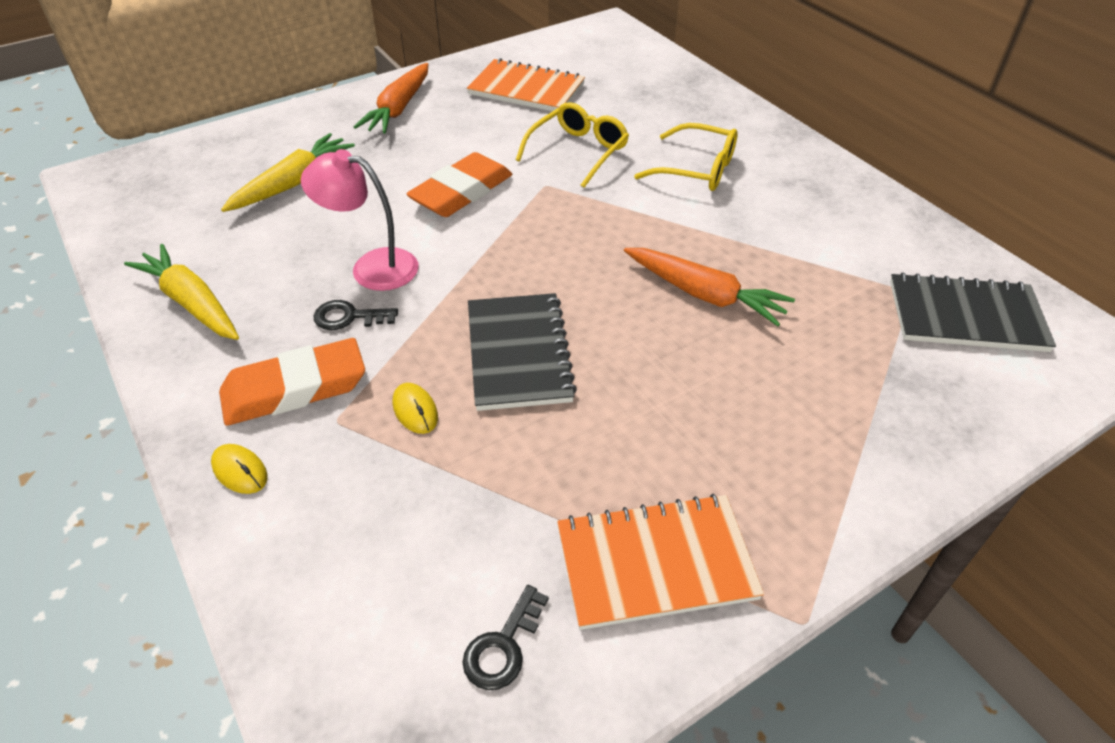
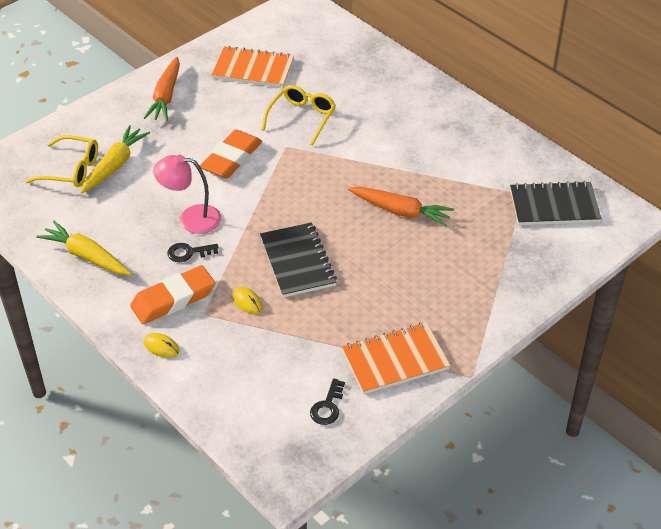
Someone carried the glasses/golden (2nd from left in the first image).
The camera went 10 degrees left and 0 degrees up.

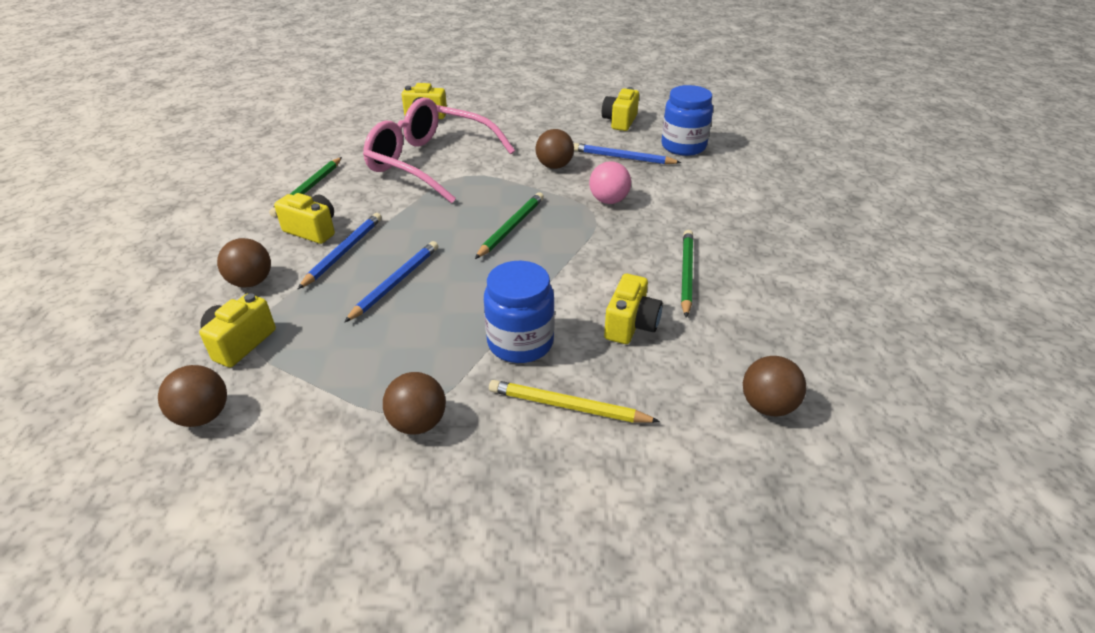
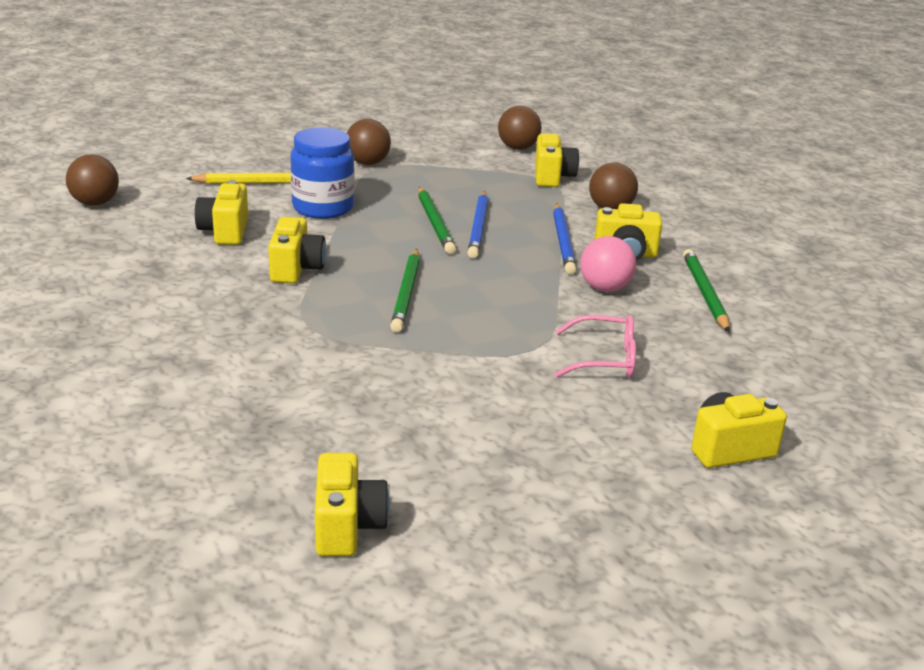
Someone put down the compact camera/golden (2nd from left).
Someone carried the pencil/leaf-green (3rd from left in the first image).
Someone scaled the glasses/rose-pink by 0.47.
Someone carried the ball/rose-pink.
Someone took away the ball/brown (4th from left).
Someone took away the pencil/cobalt (3rd from left).
Someone took away the jar/cobalt (2nd from left).
The camera went 155 degrees right and 10 degrees down.

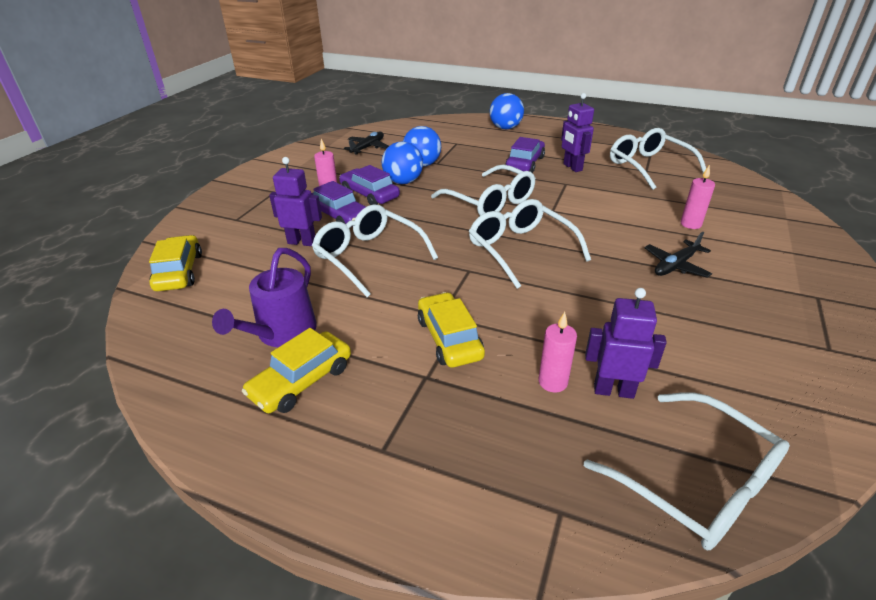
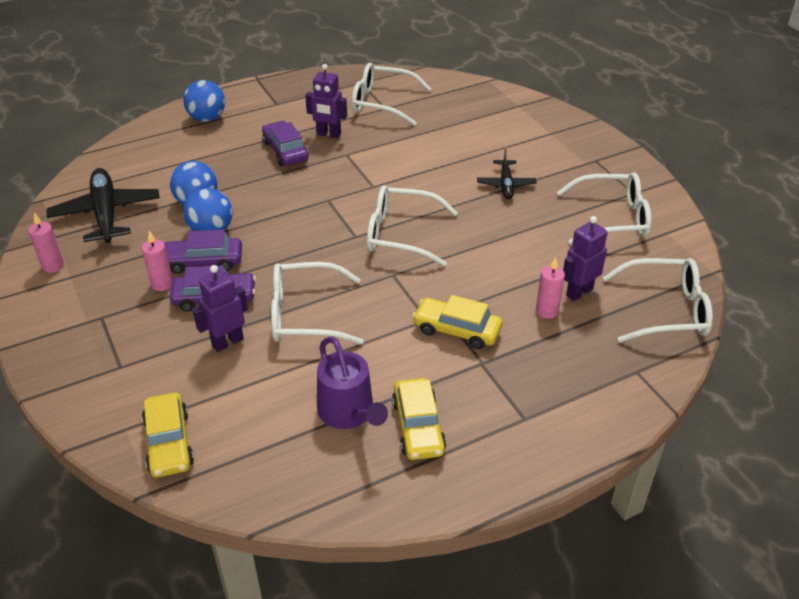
Someone carried the candle/rose-pink (3rd from left in the first image).
Someone scaled the aeroplane/jet-black (1st from left) by 1.78.
Someone rotated the automobile/golden (1st from left) by 135 degrees counterclockwise.
Someone carried the glasses/pure white (2nd from left in the first image).
The camera went 50 degrees left and 5 degrees up.

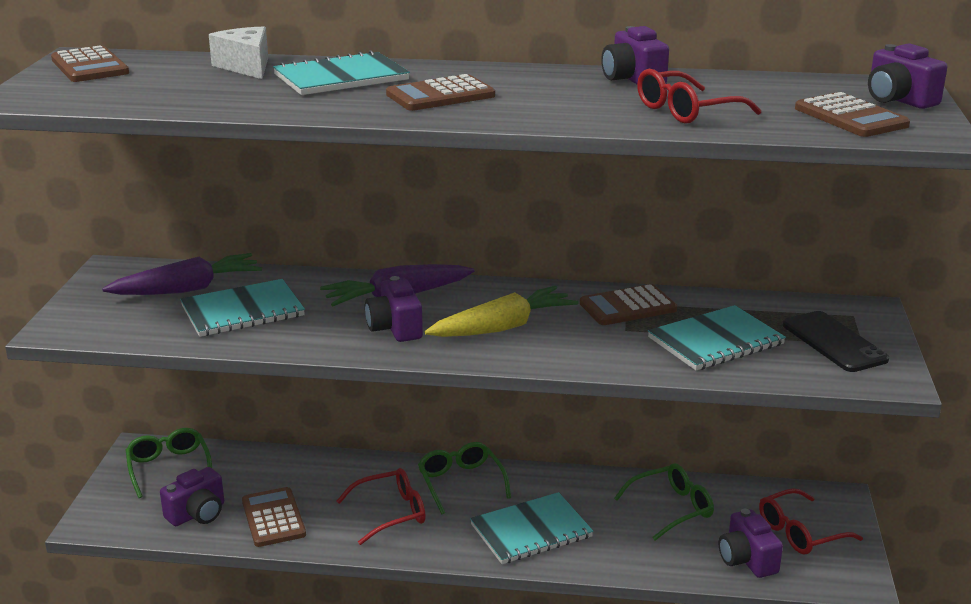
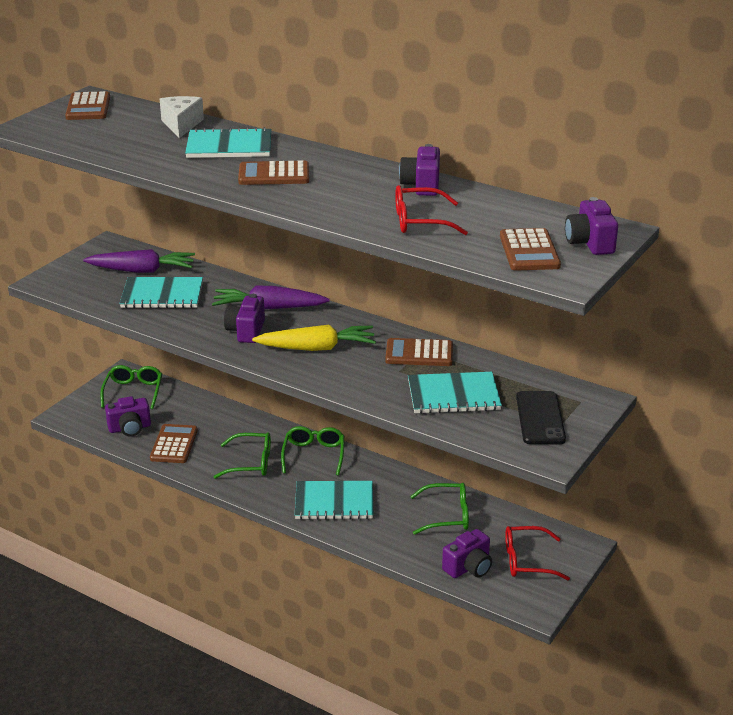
Someone repainted the glasses/red (1st from left), which became the glasses/leaf-green (2nd from left).
Someone rotated the compact camera/purple (4th from left) by 135 degrees counterclockwise.
The camera went 25 degrees right and 5 degrees up.

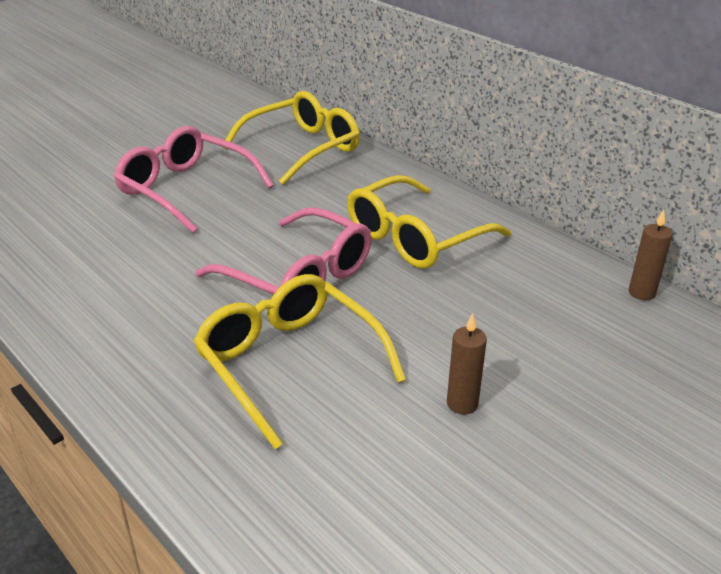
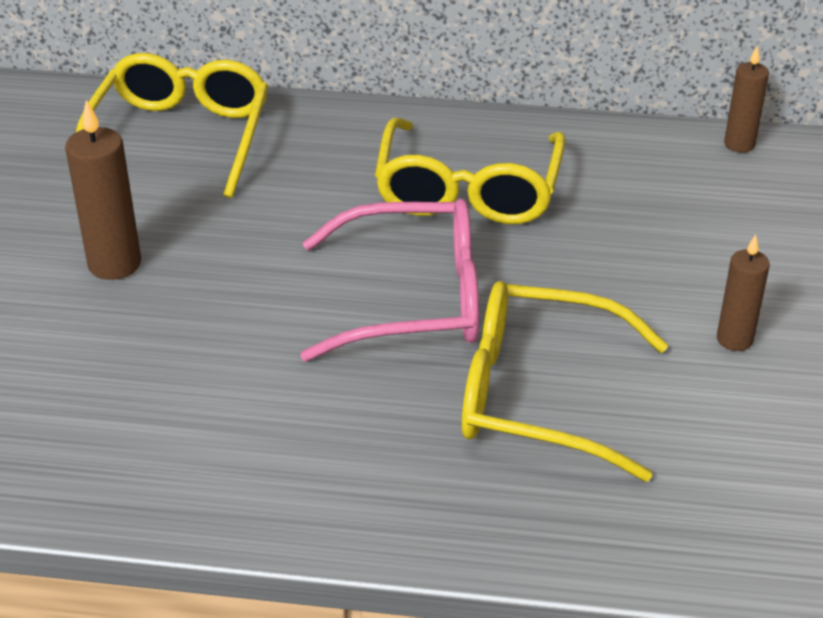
Someone swapped the glasses/rose-pink (1st from left) for the candle/brown (1st from left).
The camera went 40 degrees left and 5 degrees up.

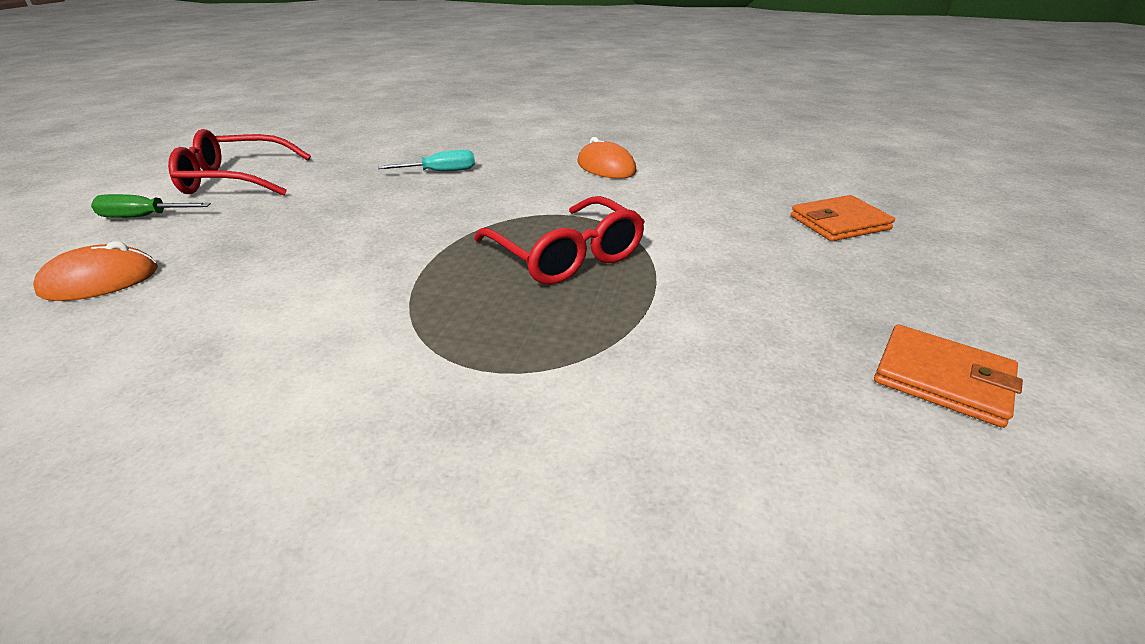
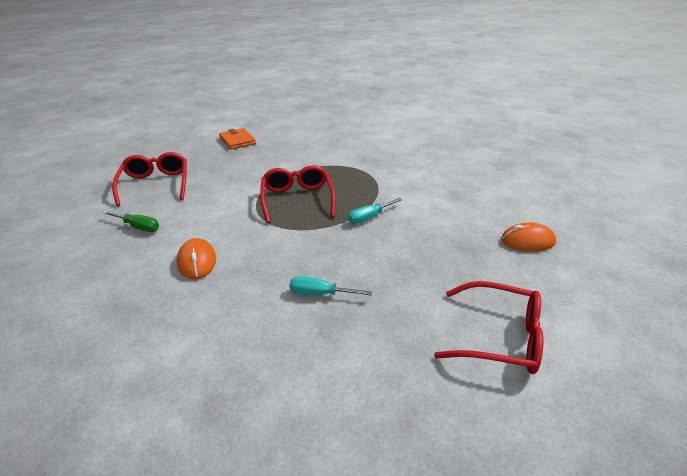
Someone carried the flat screwdriver/leaf-green.
Someone swapped the billfold/orange (1st from left) for the glasses/red (1st from left).
Someone put down the flat screwdriver/turquoise (2nd from left).
The camera went 155 degrees left and 0 degrees up.

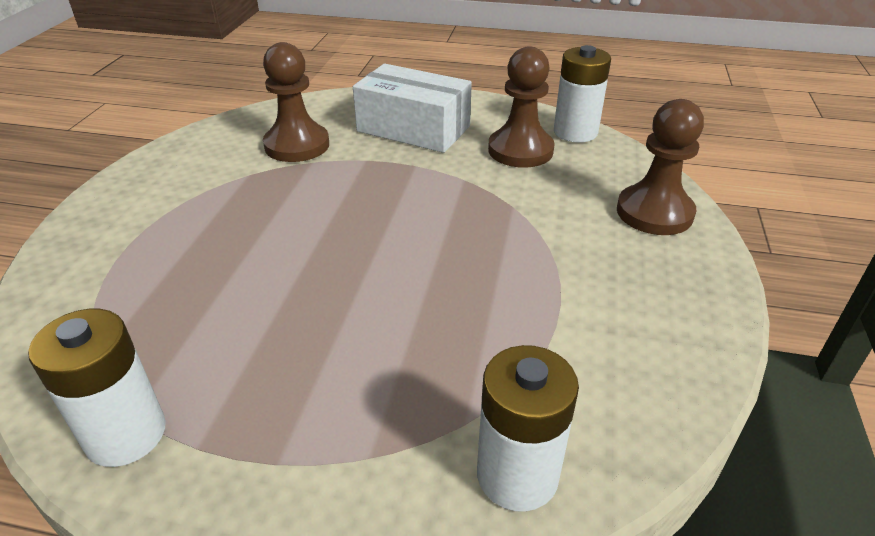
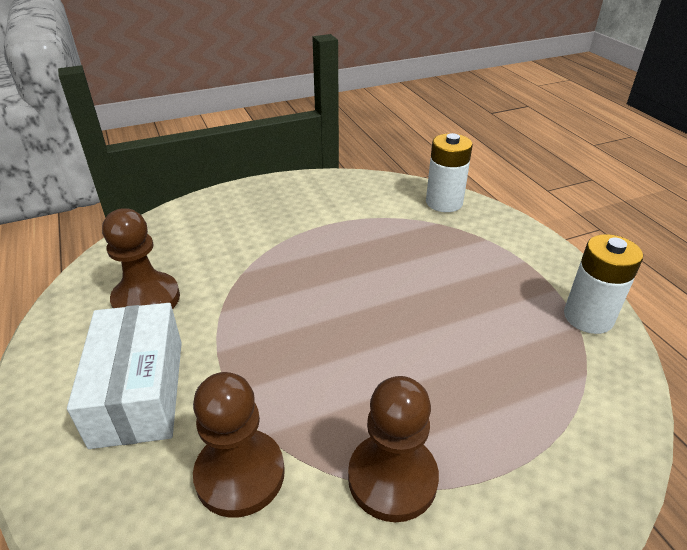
Someone carried the chess pawn/brown (3rd from left).
Someone took away the AA battery/pure white (3rd from left).
The camera went 125 degrees left and 0 degrees up.

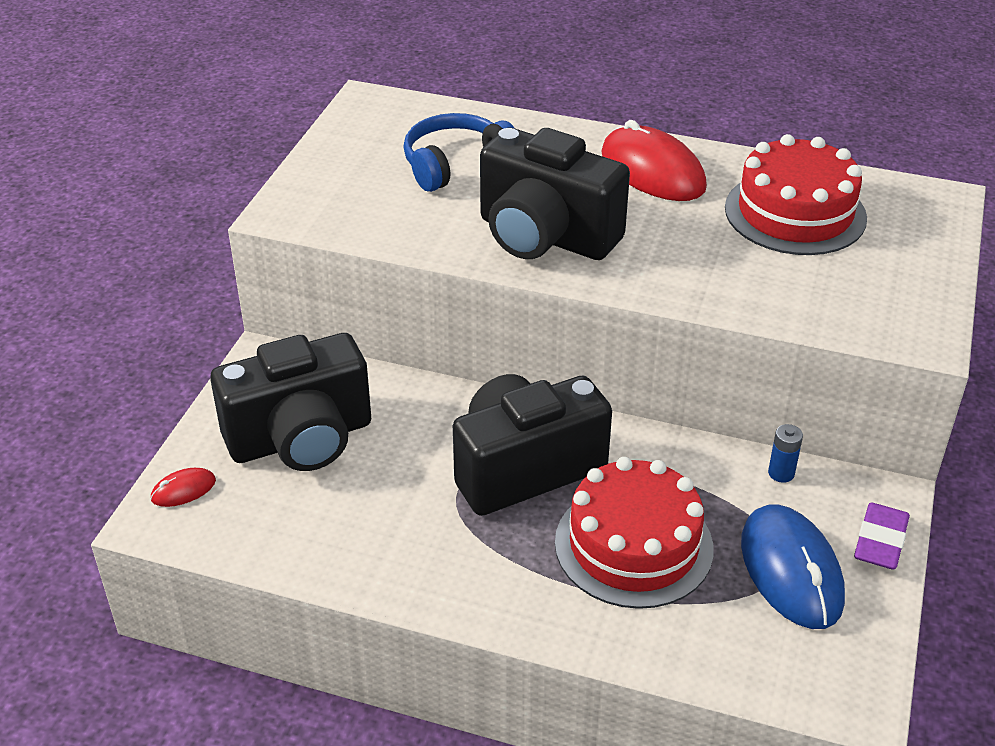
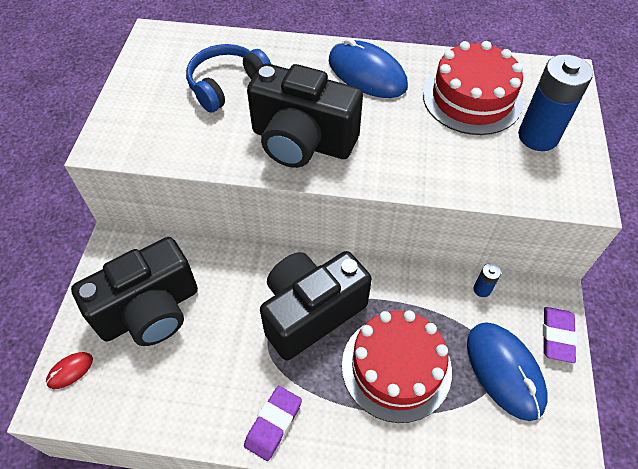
Someone put down the eraser/purple (1st from left).
Someone repainted the mouse/red (2nd from left), which became the mouse/cobalt (1st from left).
Someone put down the AA battery/cobalt (2nd from left).
The camera went 10 degrees left and 15 degrees up.

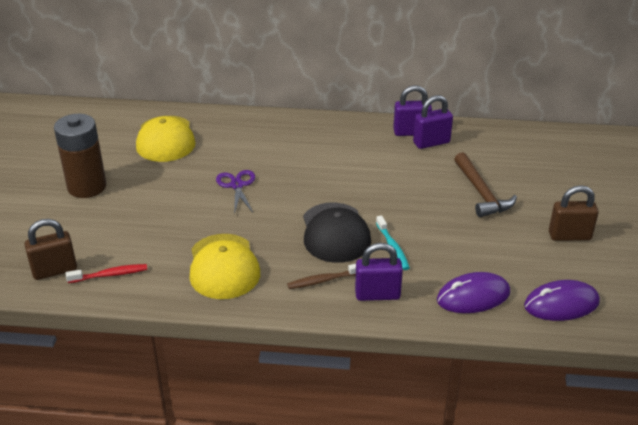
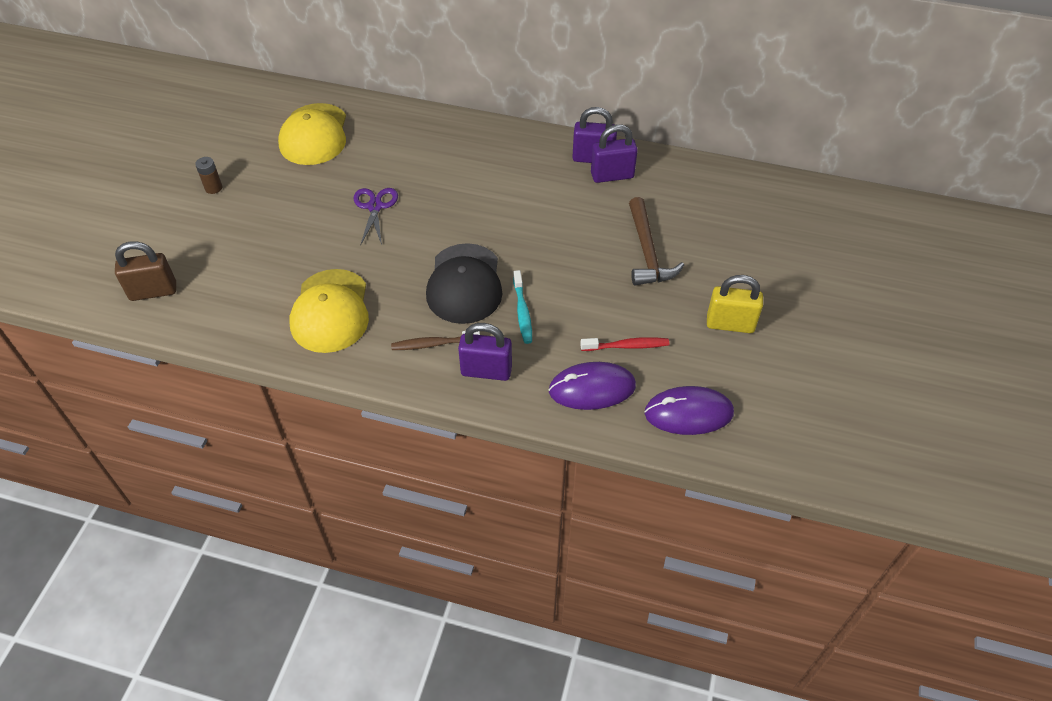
Someone scaled the AA battery/brown by 0.41.
Someone carried the dental brush/red.
Someone repainted the small lock/brown (2nd from left), which became the small lock/golden.
The camera went 10 degrees right and 15 degrees up.

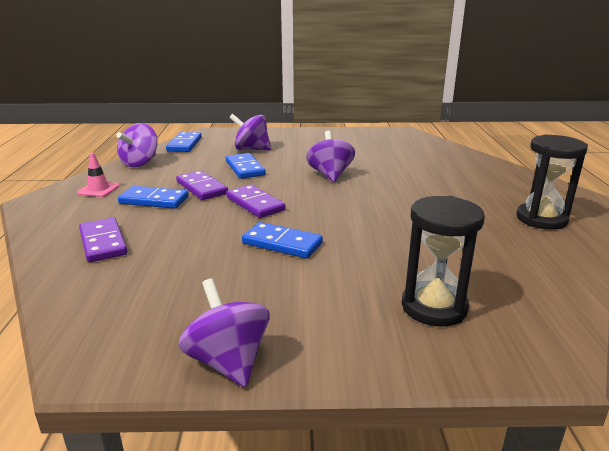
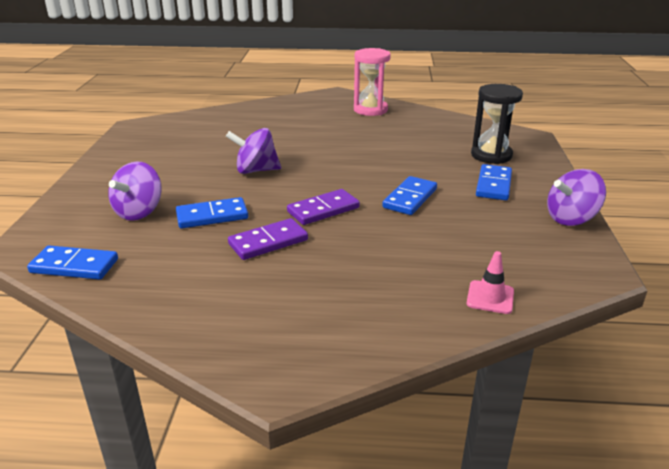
Someone repainted the hourglass/jet-black (2nd from left), which became the hourglass/rose-pink.
Someone carried the traffic cone/rose-pink.
Someone carried the domino piece/cobalt (1st from left in the first image).
Someone took away the domino piece/purple (1st from left).
Someone took away the spinning top/purple (1st from left).
The camera went 85 degrees left and 5 degrees up.

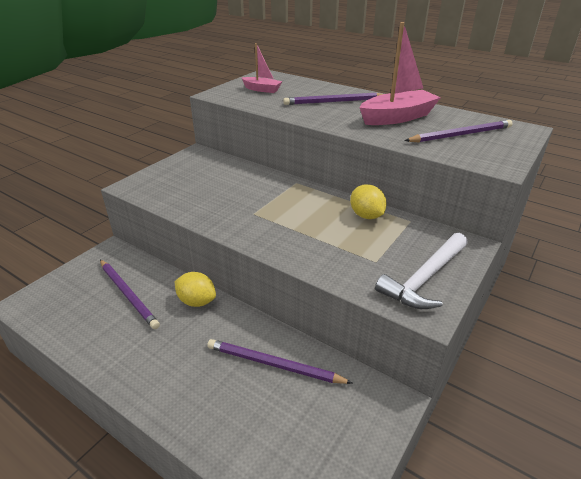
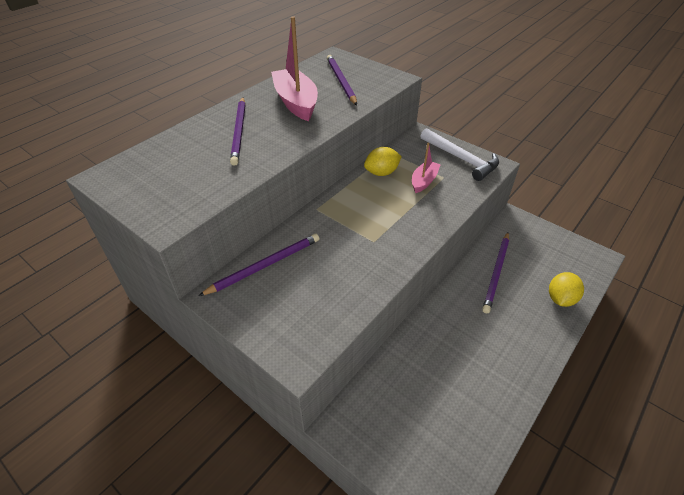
Someone carried the pencil/purple (1st from left in the first image).
Someone carried the boat/rose-pink (1st from left in the first image).
Someone carried the citrus fruit/golden (1st from left in the first image).
The camera went 85 degrees left and 10 degrees up.

